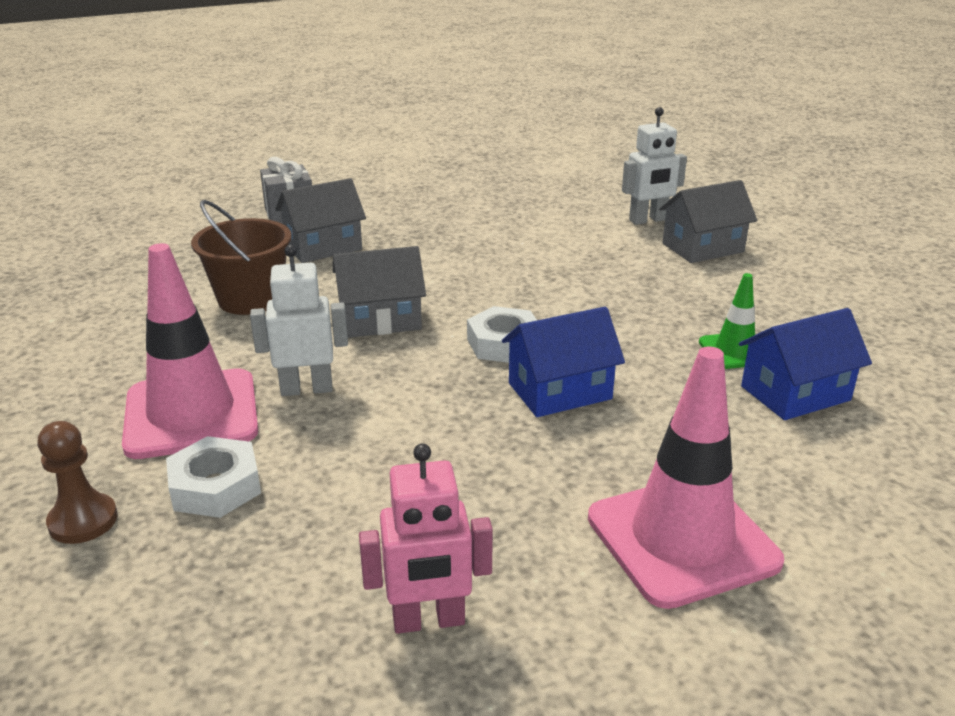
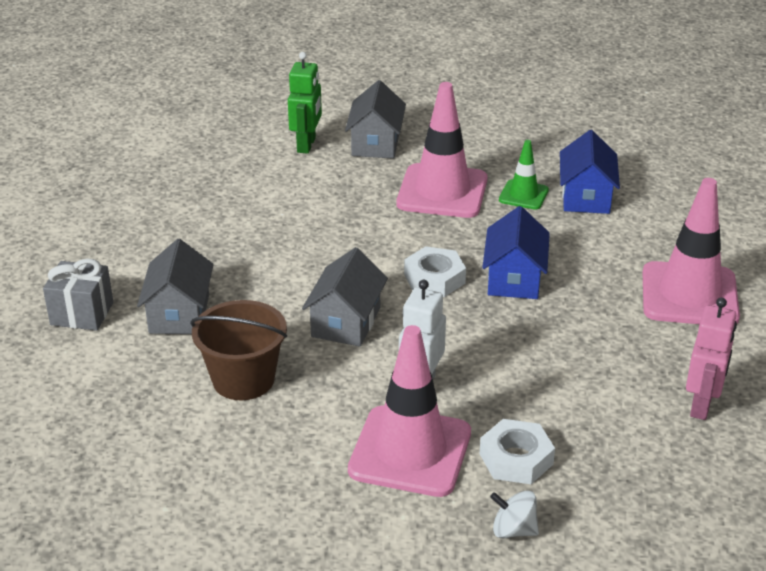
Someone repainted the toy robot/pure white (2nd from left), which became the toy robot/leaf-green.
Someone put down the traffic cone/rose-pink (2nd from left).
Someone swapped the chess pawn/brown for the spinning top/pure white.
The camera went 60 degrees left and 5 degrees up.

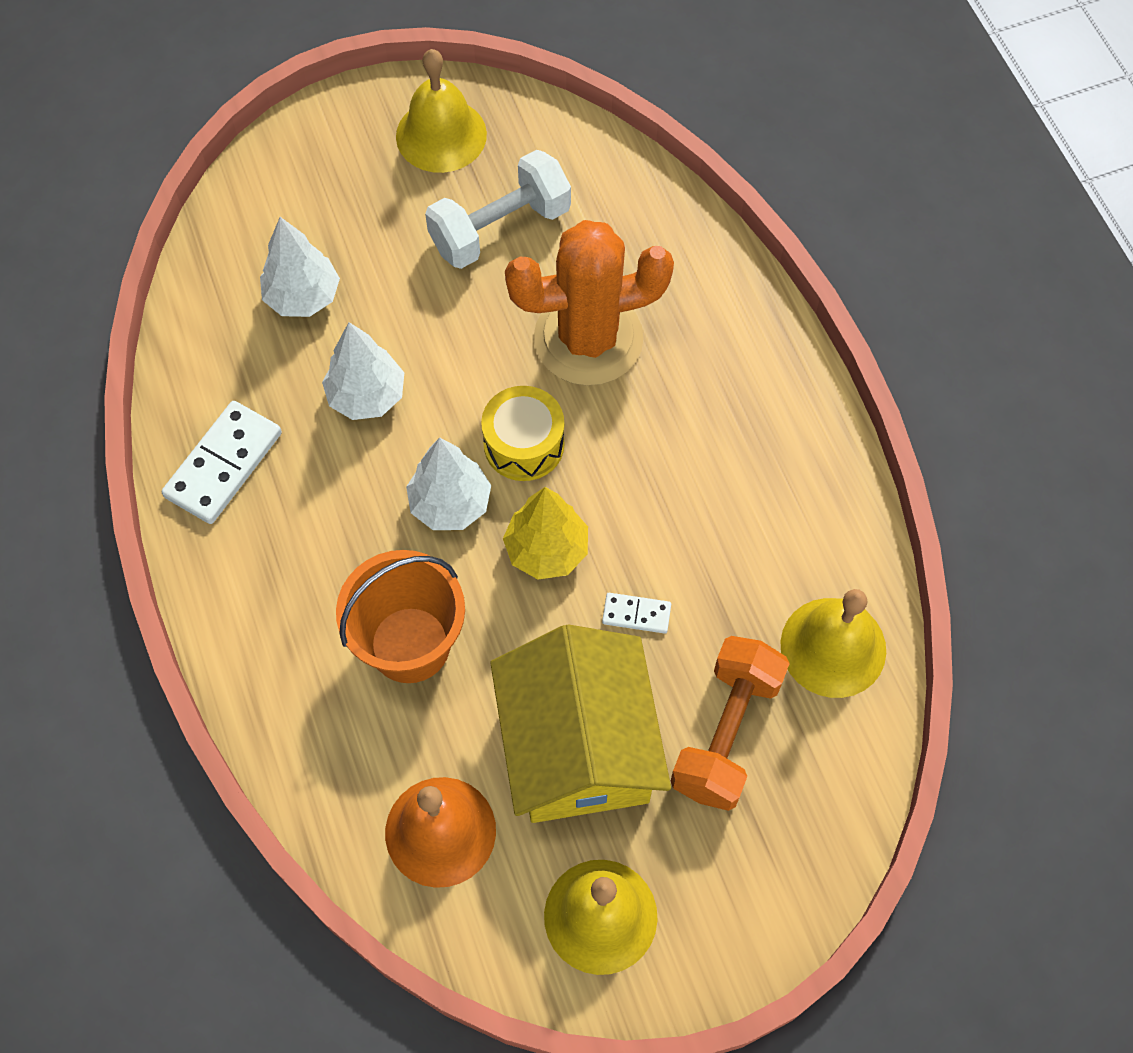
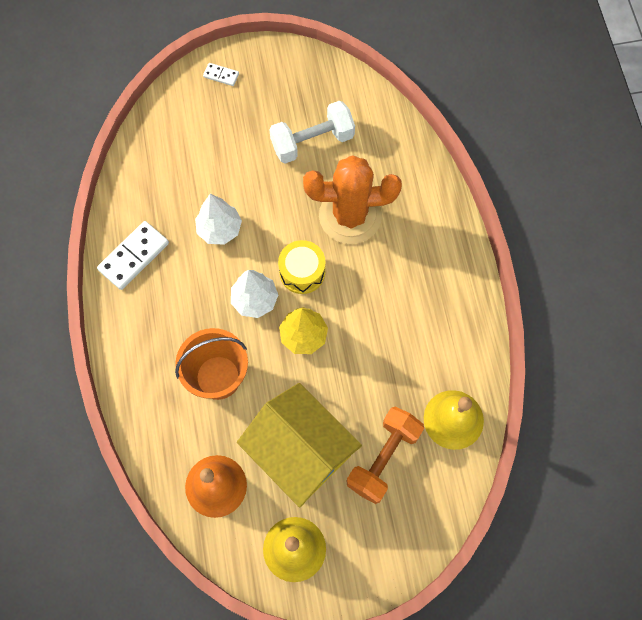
Someone carried the domino piece/pure white (2nd from left).
Someone rotated the toy house/golden by 45 degrees counterclockwise.
Someone took away the tree/pure white (1st from left).
Someone took away the hand bell/golden (1st from left).
The camera went 10 degrees right and 5 degrees up.

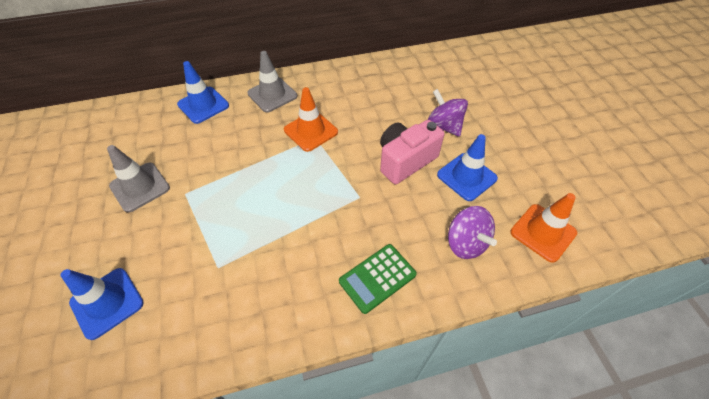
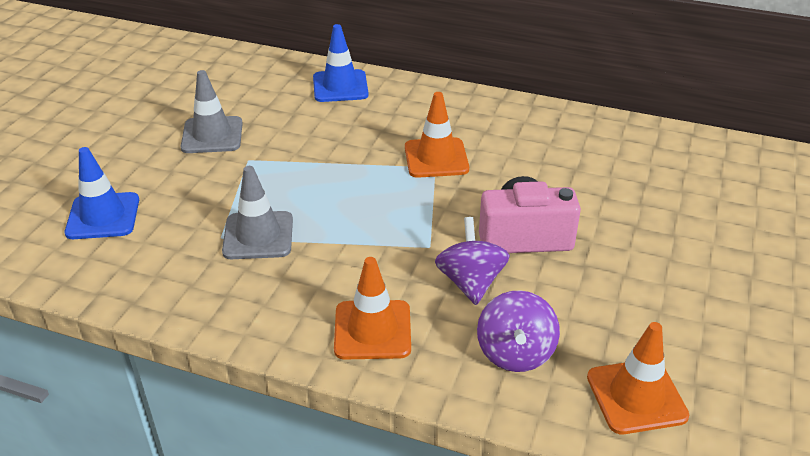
Someone carried the traffic cone/gray (2nd from left).
Someone swapped the adding machine/leaf-green for the traffic cone/orange (1st from left).
Someone carried the spinning top/purple (1st from left).
Someone took away the traffic cone/cobalt (3rd from left).
The camera went 35 degrees right and 15 degrees down.

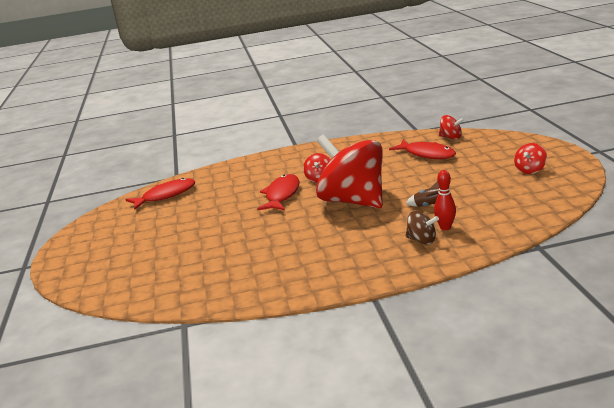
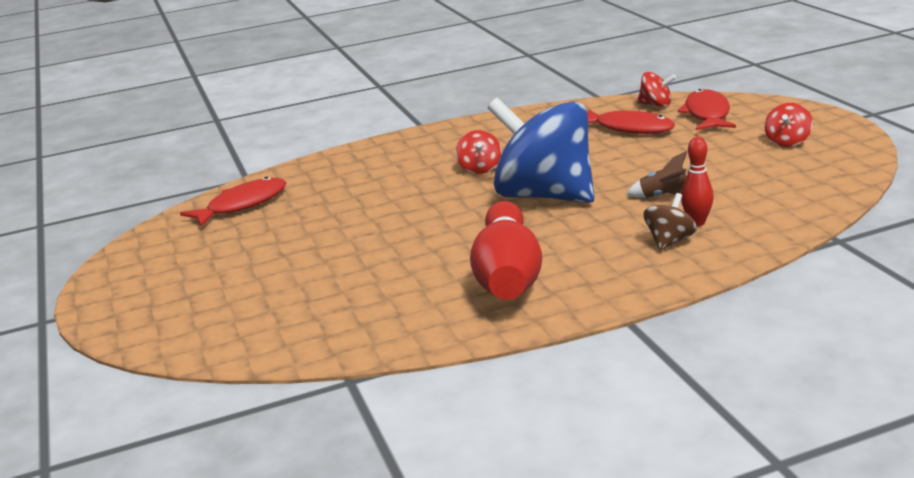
Someone put down the skittle/red (1st from left).
Someone repainted the spinning top/red (2nd from left), which became the spinning top/cobalt.
Someone rotated the spinning top/brown by 75 degrees counterclockwise.
Someone carried the fish/red (2nd from left in the first image).
The camera went 10 degrees left and 0 degrees up.

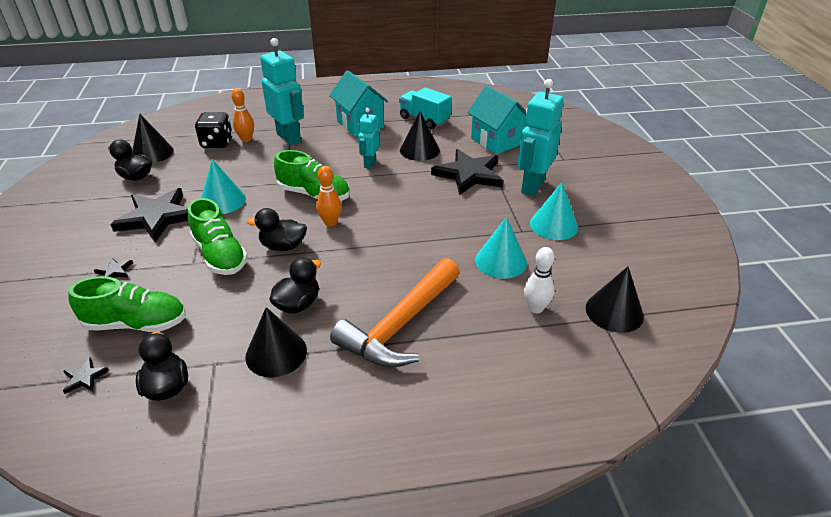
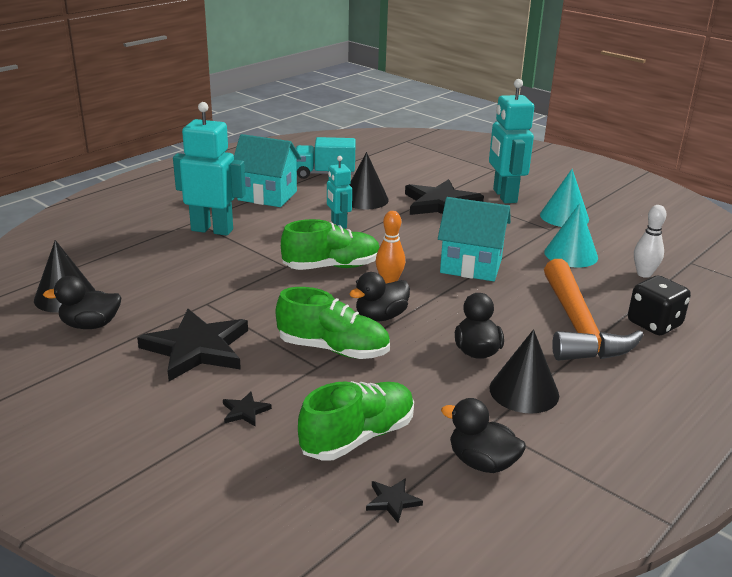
Someone carried the toy house/turquoise (2nd from left).
Someone carried the dice/jet-black.
Someone took away the cone/turquoise (1st from left).
Someone took away the skittle/orange (1st from left).
Someone took away the cone/jet-black (4th from left).
The camera went 40 degrees left and 10 degrees down.

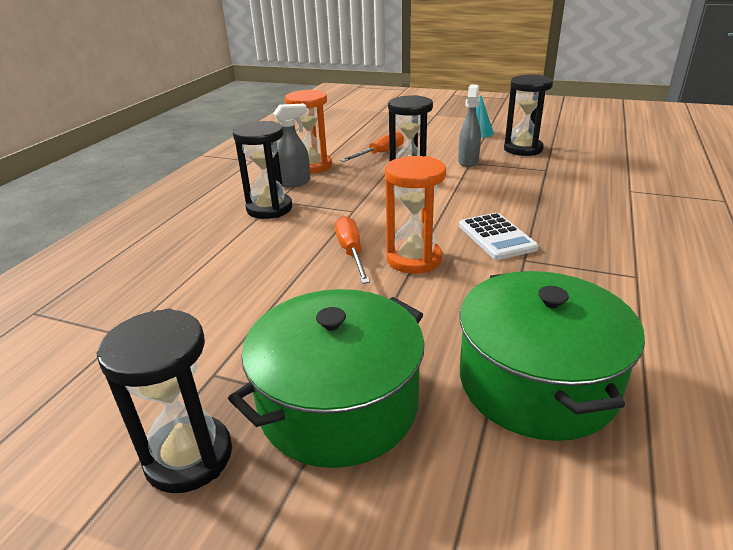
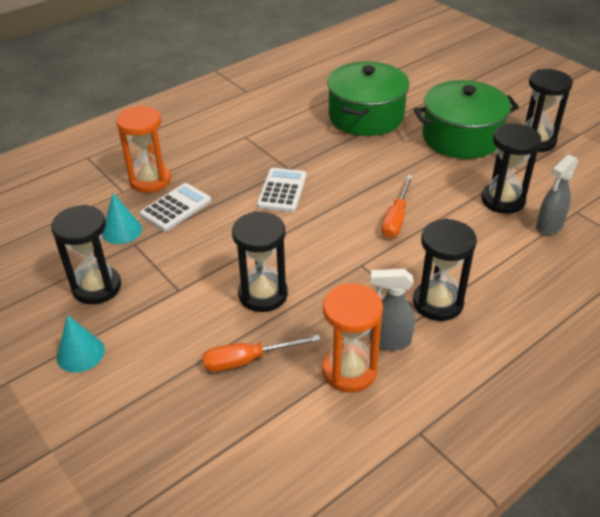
Someone put down the cone/turquoise (2nd from left).
Someone carried the hourglass/orange (2nd from left in the first image).
Someone put down the adding machine/pure white (1st from left).
Someone put down the hourglass/jet-black (4th from left).
Someone carried the spray cleaner/gray (2nd from left).
The camera went 150 degrees left and 10 degrees up.

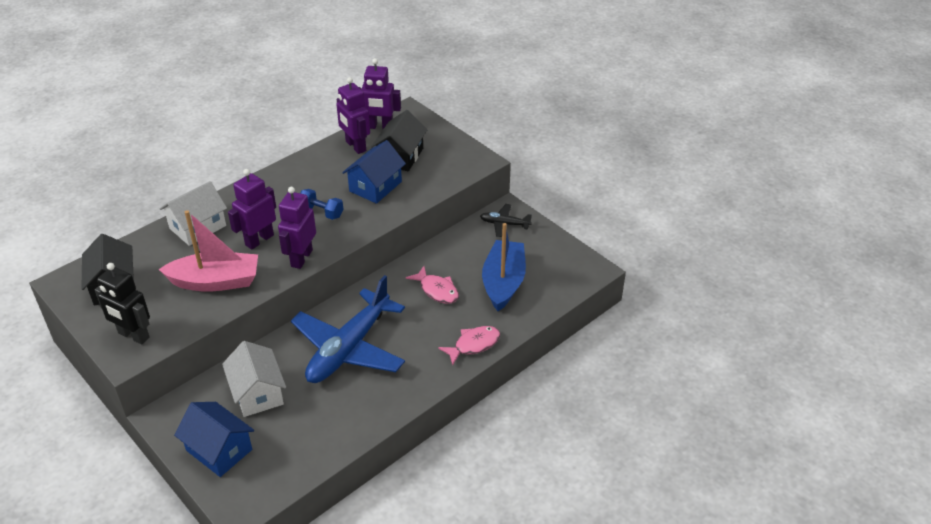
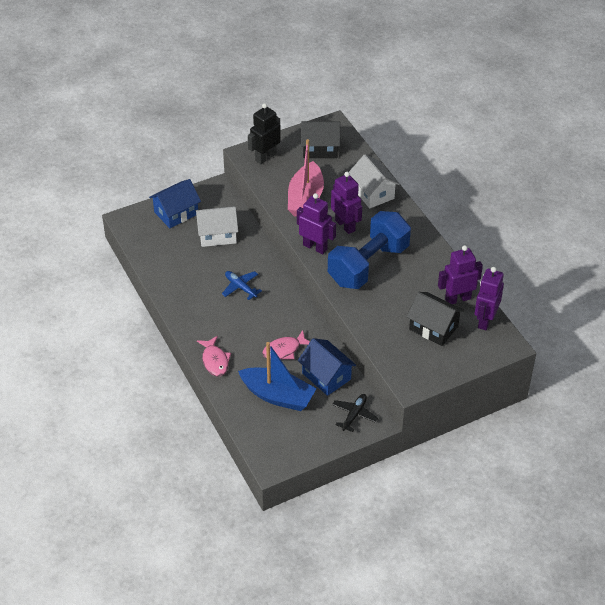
Someone scaled the aeroplane/cobalt by 0.44.
Someone carried the toy house/cobalt (2nd from left).
Someone scaled the free weight/cobalt by 2.38.
The camera went 105 degrees right and 5 degrees up.

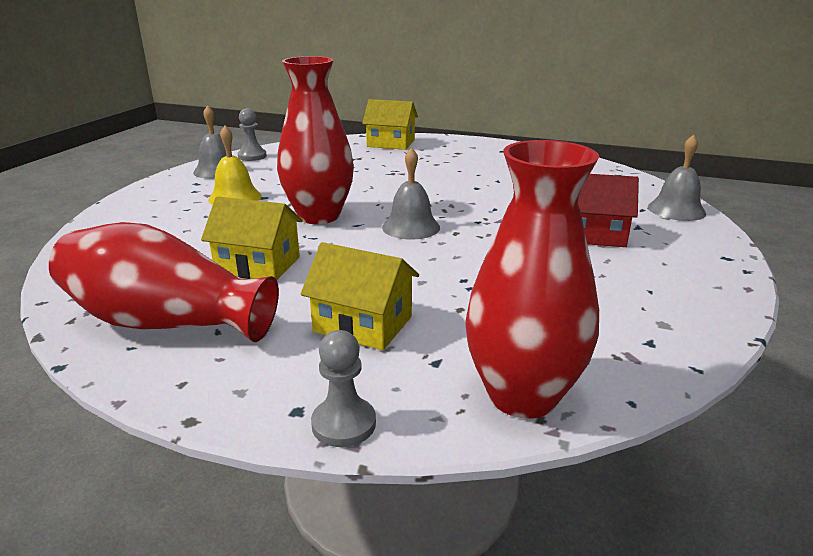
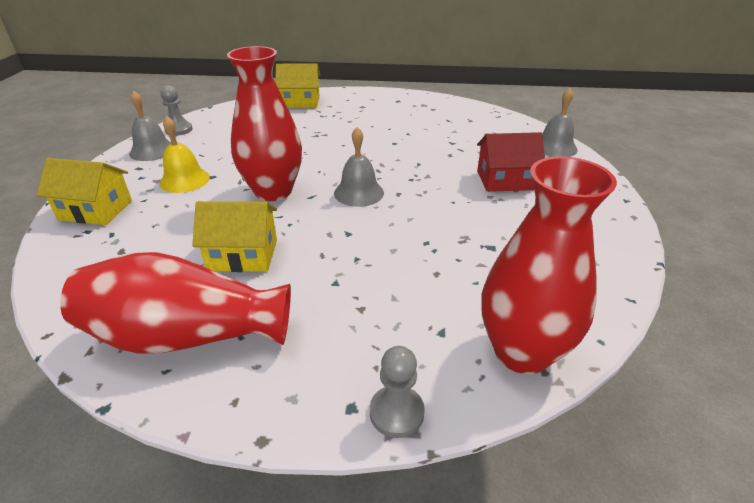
Someone carried the toy house/golden (2nd from left in the first image).
The camera went 15 degrees left and 10 degrees up.

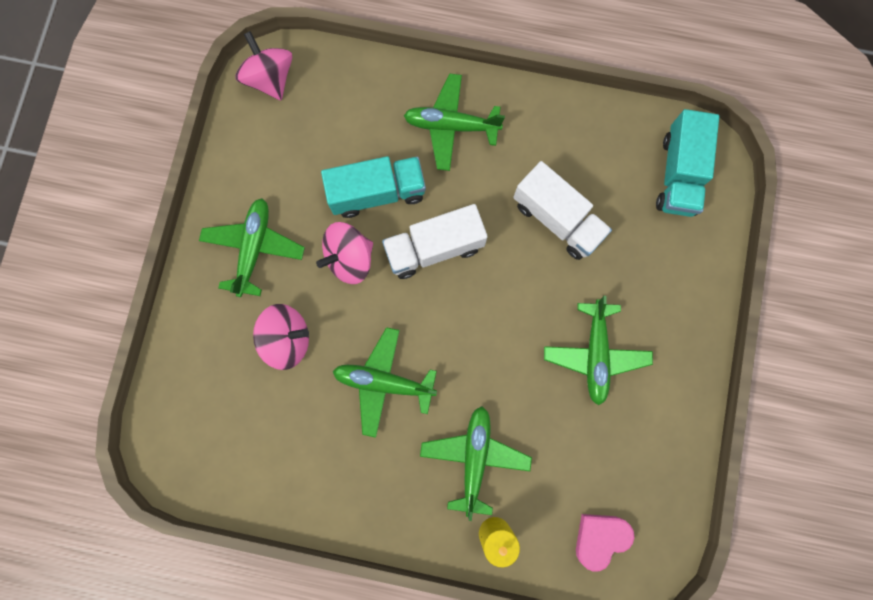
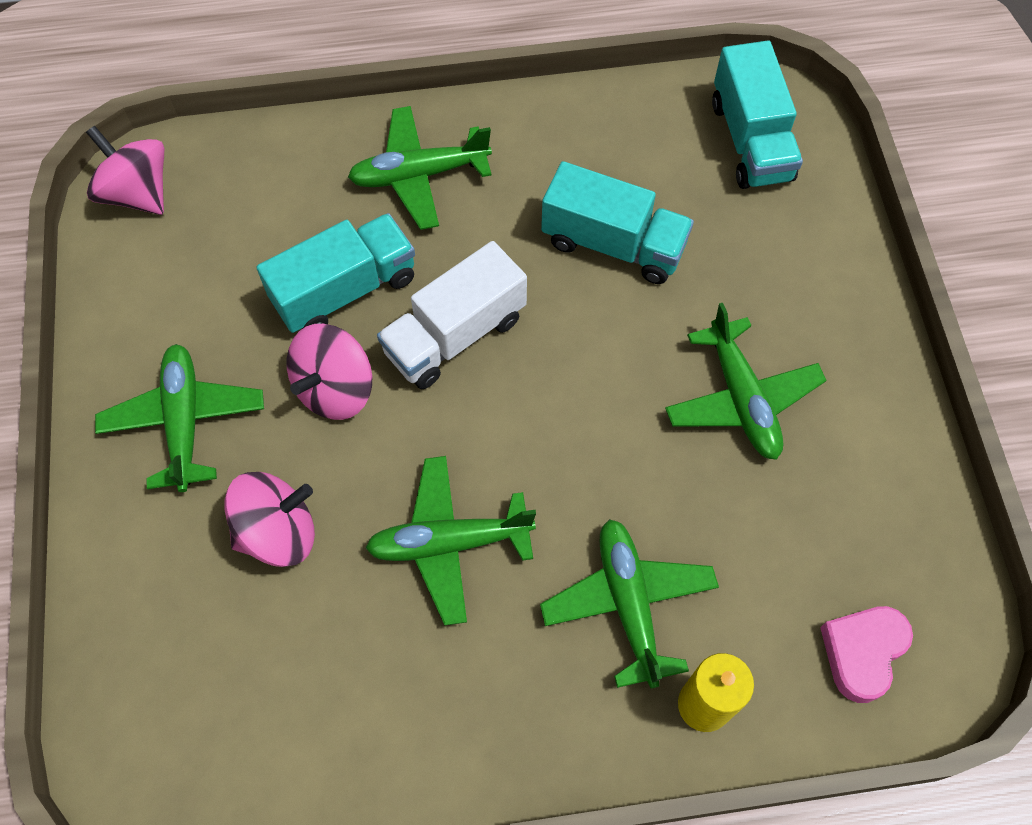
Someone repainted the lorry/pure white (2nd from left), which became the lorry/turquoise (2nd from left).
The camera went 20 degrees left and 15 degrees down.

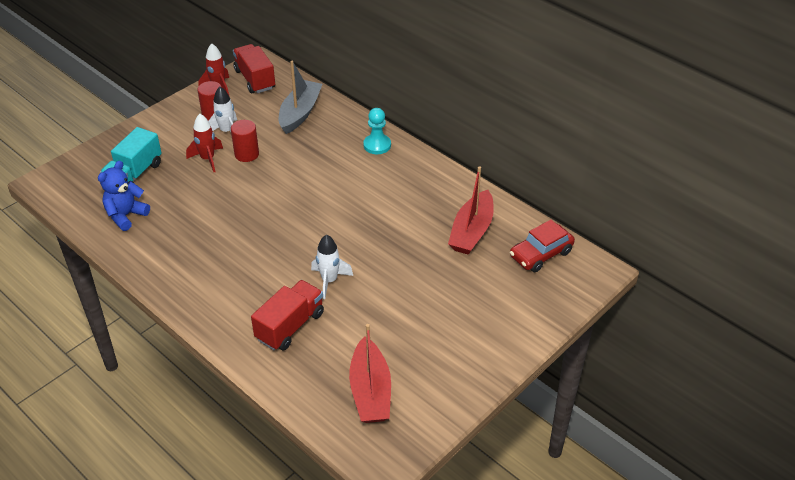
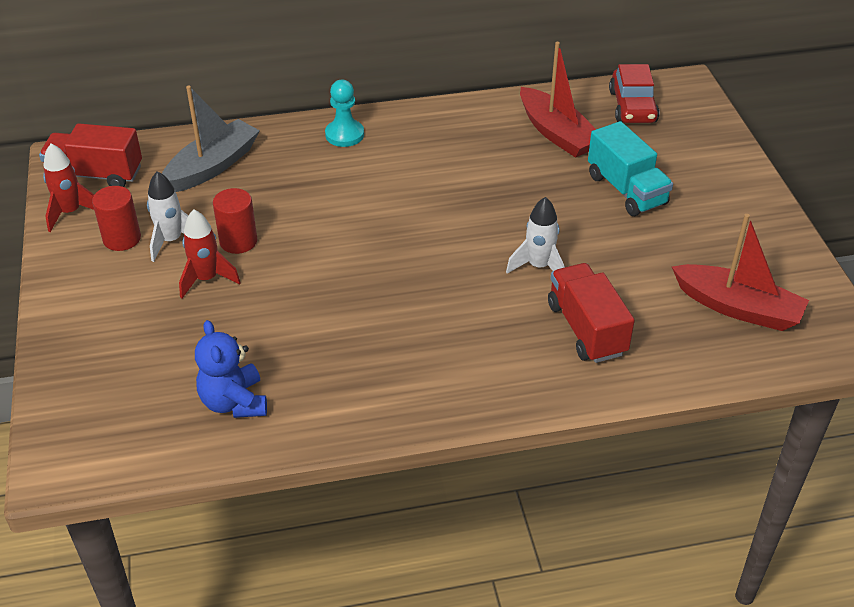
Someone rotated the boat/gray by 75 degrees clockwise.
Someone carried the lorry/turquoise.
The camera went 55 degrees left and 0 degrees up.

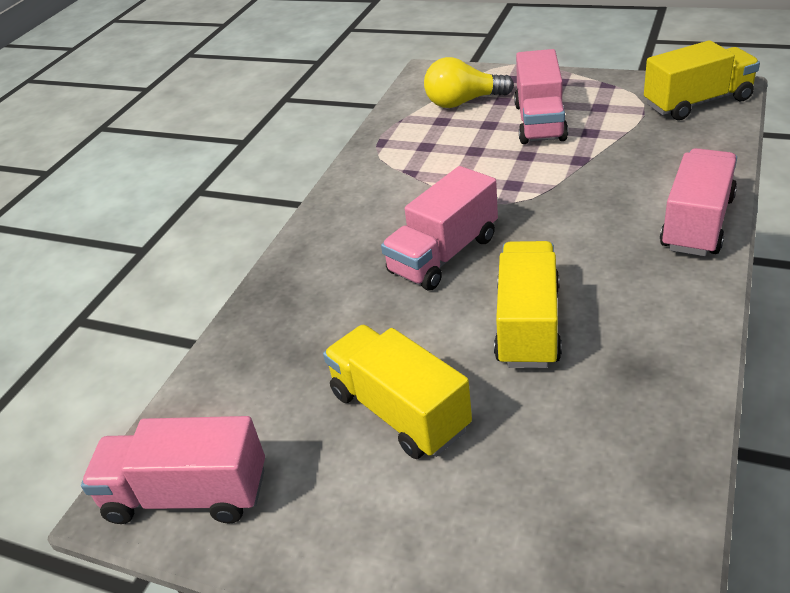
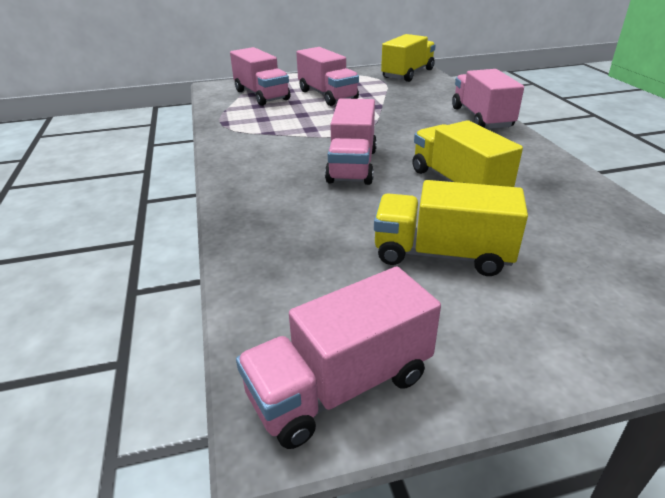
Someone swapped the lightbulb/golden for the lorry/rose-pink (1st from left).
The camera went 40 degrees left and 5 degrees down.

